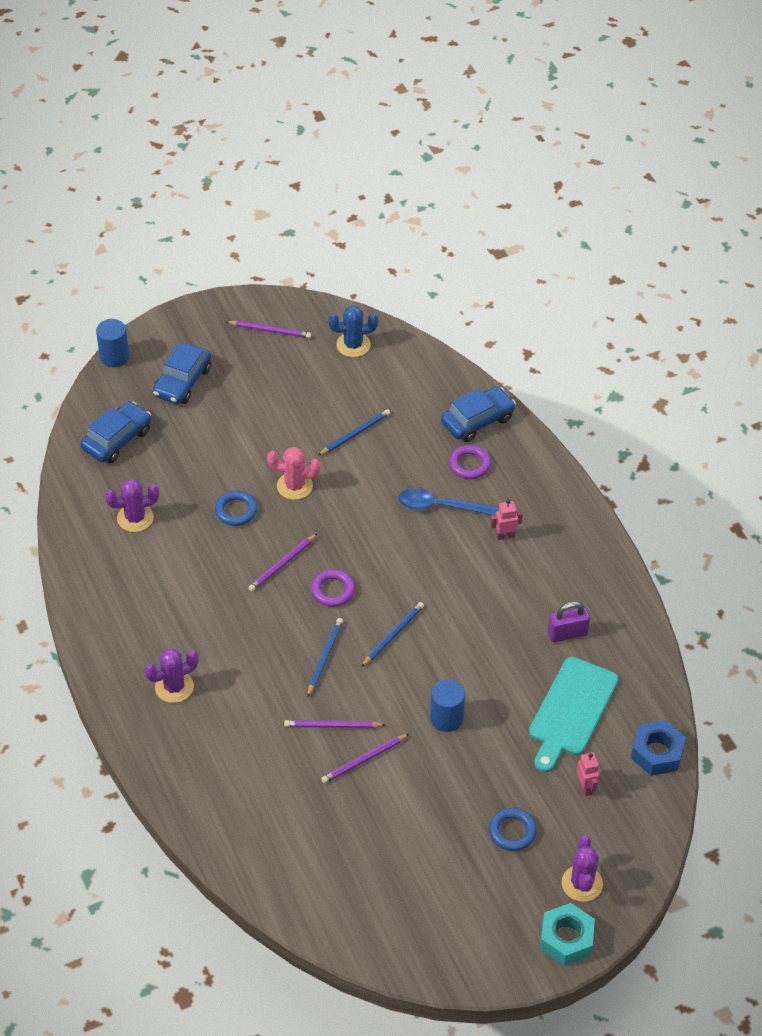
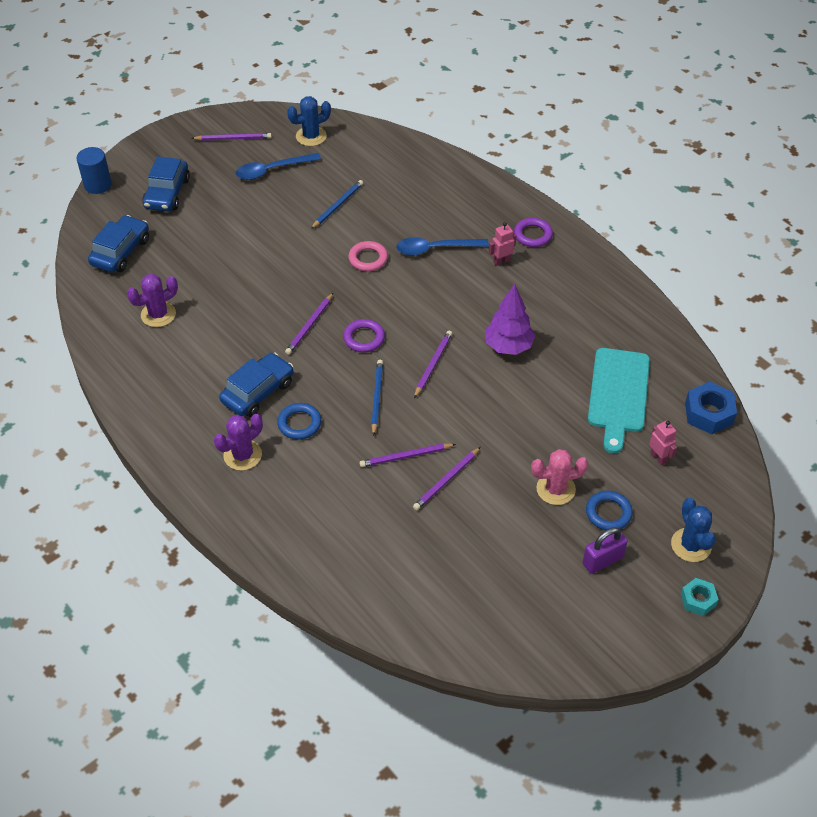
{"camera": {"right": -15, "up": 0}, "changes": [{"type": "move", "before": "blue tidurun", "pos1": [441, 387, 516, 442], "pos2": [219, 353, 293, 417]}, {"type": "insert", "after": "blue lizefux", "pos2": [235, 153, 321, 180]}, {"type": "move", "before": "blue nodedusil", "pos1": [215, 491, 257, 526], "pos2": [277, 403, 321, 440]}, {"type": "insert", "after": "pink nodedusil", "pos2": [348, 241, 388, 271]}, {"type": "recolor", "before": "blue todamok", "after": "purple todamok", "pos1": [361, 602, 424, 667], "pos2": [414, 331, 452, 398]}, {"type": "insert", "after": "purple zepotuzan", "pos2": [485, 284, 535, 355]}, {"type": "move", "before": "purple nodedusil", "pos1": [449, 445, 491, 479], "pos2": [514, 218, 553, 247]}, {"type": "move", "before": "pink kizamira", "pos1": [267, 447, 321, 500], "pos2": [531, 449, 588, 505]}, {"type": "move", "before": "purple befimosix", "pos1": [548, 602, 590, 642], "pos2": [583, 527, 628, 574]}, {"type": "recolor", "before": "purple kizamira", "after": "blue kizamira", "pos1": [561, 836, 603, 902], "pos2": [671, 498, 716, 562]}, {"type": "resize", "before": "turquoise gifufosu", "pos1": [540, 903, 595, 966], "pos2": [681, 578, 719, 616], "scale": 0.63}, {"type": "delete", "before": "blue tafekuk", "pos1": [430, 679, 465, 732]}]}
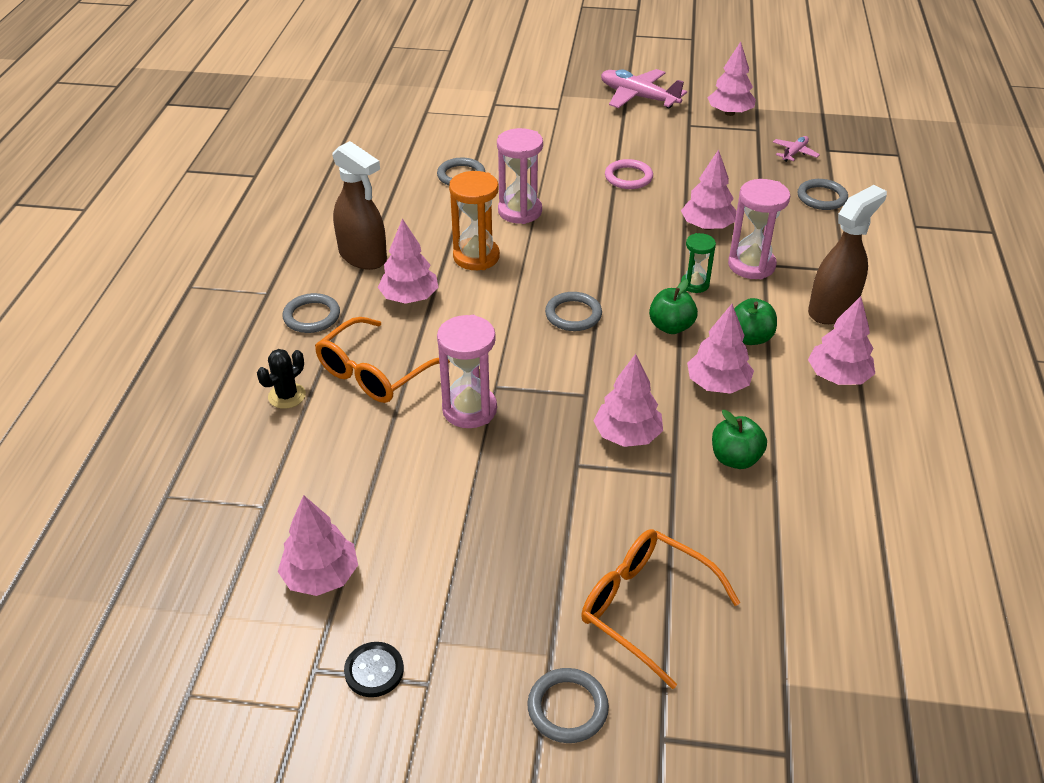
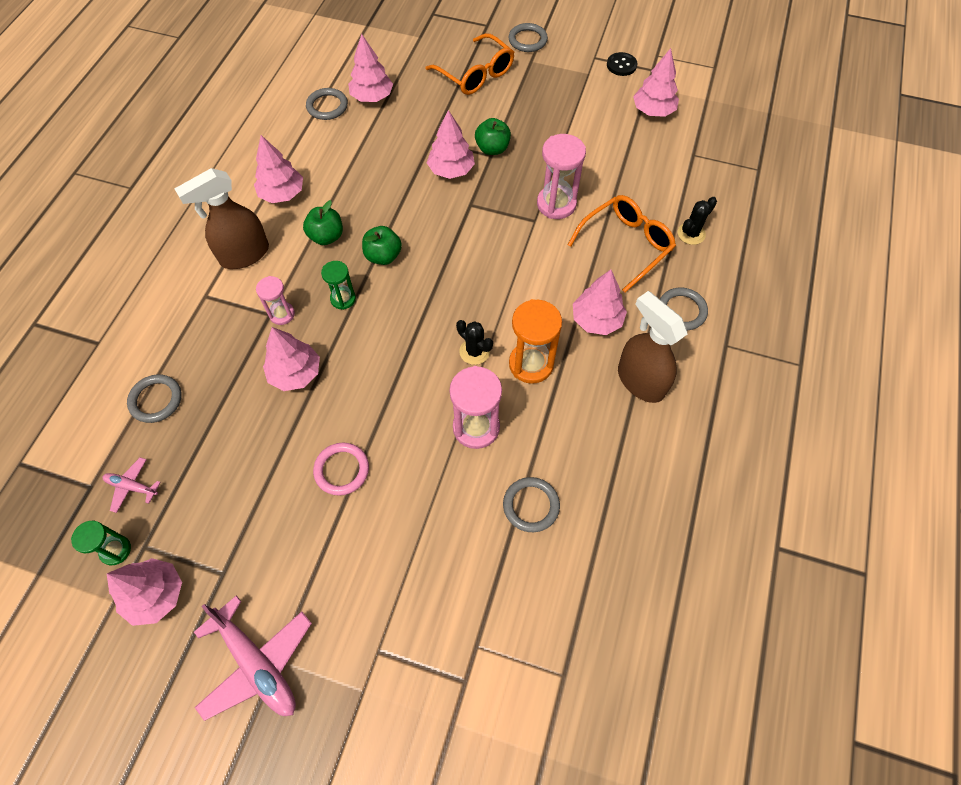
{"camera": {"right": -170, "up": 20}, "changes": [{"type": "insert", "after": "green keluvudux", "pos2": [71, 521, 131, 565]}, {"type": "rotate", "before": "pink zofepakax", "pos1": [773, 136, 820, 162], "pos2": [102, 457, 161, 513], "turn": 60}, {"type": "resize", "before": "pink keluvudux", "pos1": [728, 179, 790, 279], "pos2": [256, 276, 295, 325], "scale": 0.59}, {"type": "move", "before": "grey nodedusil", "pos1": [545, 292, 602, 331], "pos2": [306, 88, 348, 120]}, {"type": "move", "before": "pink zepotuzan", "pos1": [687, 304, 754, 394], "pos2": [348, 34, 393, 102]}, {"type": "insert", "after": "black kizamira", "pos2": [456, 320, 493, 365]}, {"type": "move", "before": "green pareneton", "pos1": [712, 410, 767, 469], "pos2": [475, 118, 511, 155]}]}
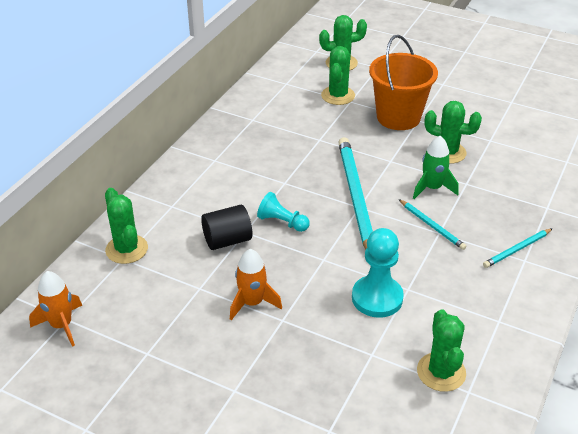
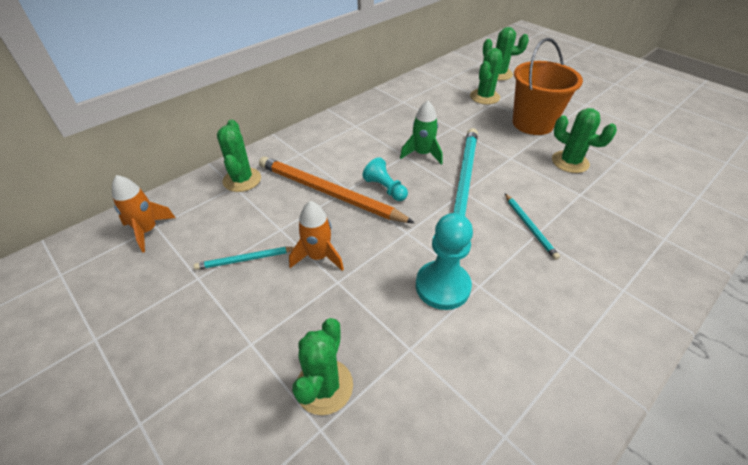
{"camera": {"right": 20, "up": 5}, "changes": [{"type": "move", "before": "turquoise todamok", "pos1": [483, 228, 553, 268], "pos2": [194, 247, 294, 270]}, {"type": "replace", "before": "black tafekuk", "after": "orange todamok", "pos1": [201, 205, 252, 250], "pos2": [259, 156, 415, 223]}, {"type": "move", "before": "green kizamira", "pos1": [417, 309, 466, 392], "pos2": [292, 318, 353, 415]}, {"type": "move", "before": "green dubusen", "pos1": [413, 136, 458, 199], "pos2": [400, 101, 443, 164]}]}
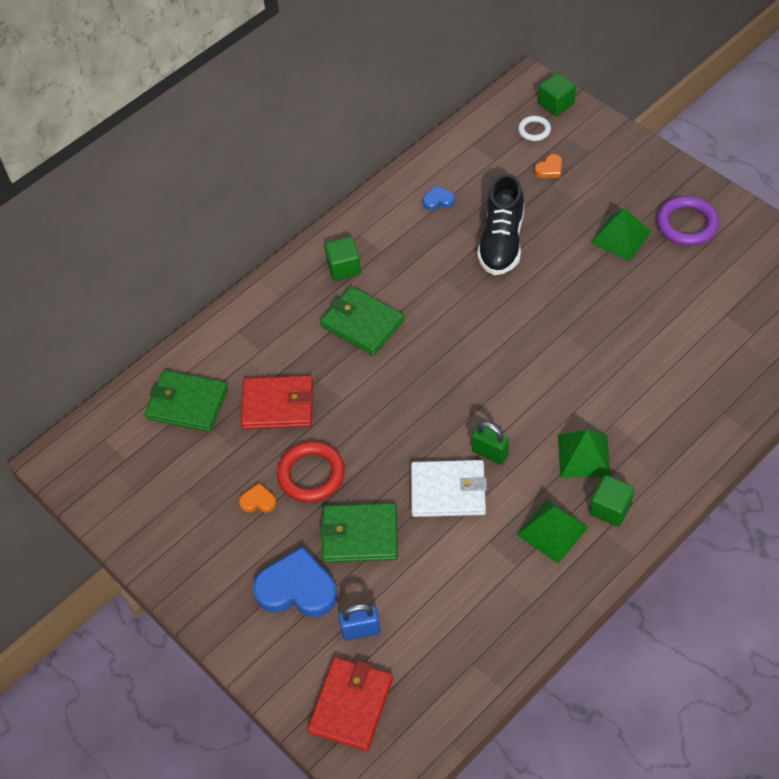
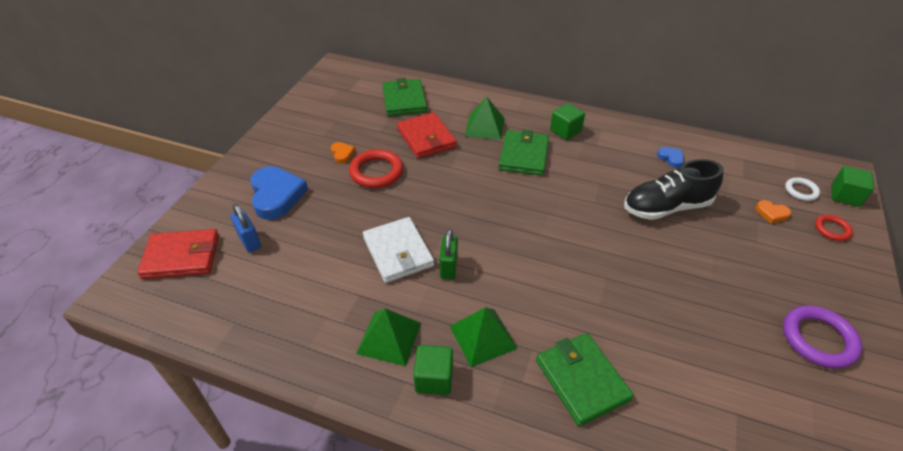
{"camera": {"right": 60, "up": -10}, "changes": [{"type": "move", "before": "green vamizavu", "pos1": [590, 208, 651, 261], "pos2": [465, 97, 505, 140]}, {"type": "move", "before": "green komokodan", "pos1": [320, 503, 398, 563], "pos2": [536, 333, 634, 426]}, {"type": "insert", "after": "red nodedusil", "pos2": [815, 215, 853, 241]}]}
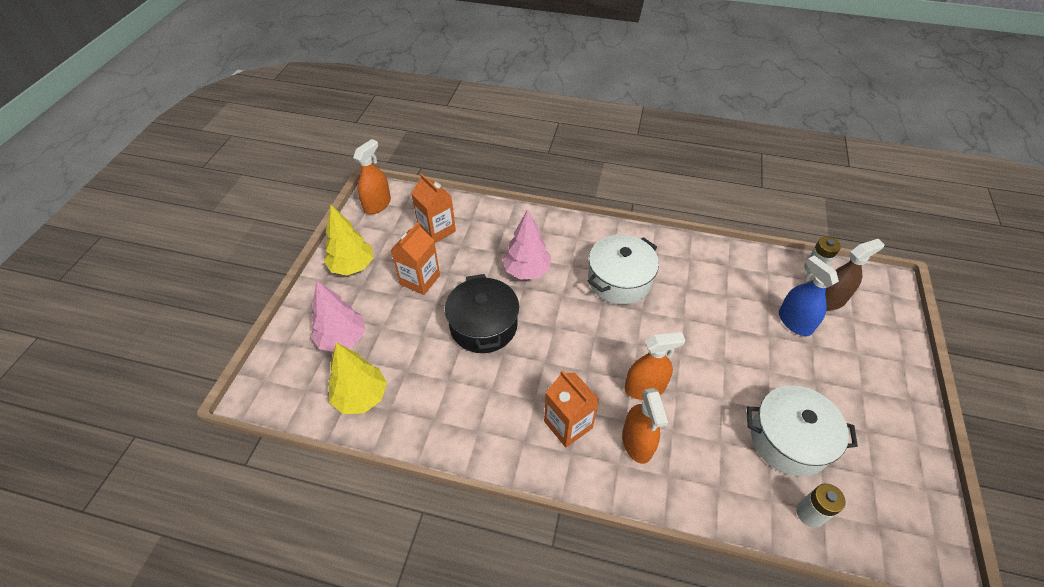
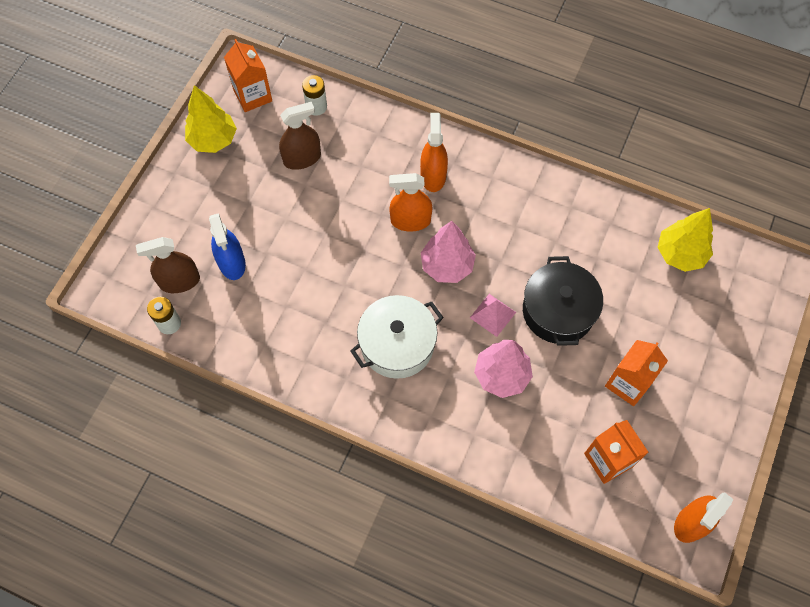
{"camera": {"right": -170, "up": 15}, "changes": [{"type": "move", "before": "yellow zepotuzan", "pos1": [324, 205, 374, 275], "pos2": [185, 85, 237, 153]}, {"type": "move", "before": "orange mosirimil", "pos1": [544, 370, 600, 447], "pos2": [224, 39, 272, 112]}, {"type": "replace", "before": "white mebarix", "after": "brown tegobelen", "pos1": [747, 385, 858, 476], "pos2": [279, 102, 321, 170]}, {"type": "move", "before": "pink zepotuzan", "pos1": [311, 281, 366, 352], "pos2": [421, 221, 476, 283]}, {"type": "insert", "after": "pink vamizavu", "pos2": [470, 294, 516, 337]}]}
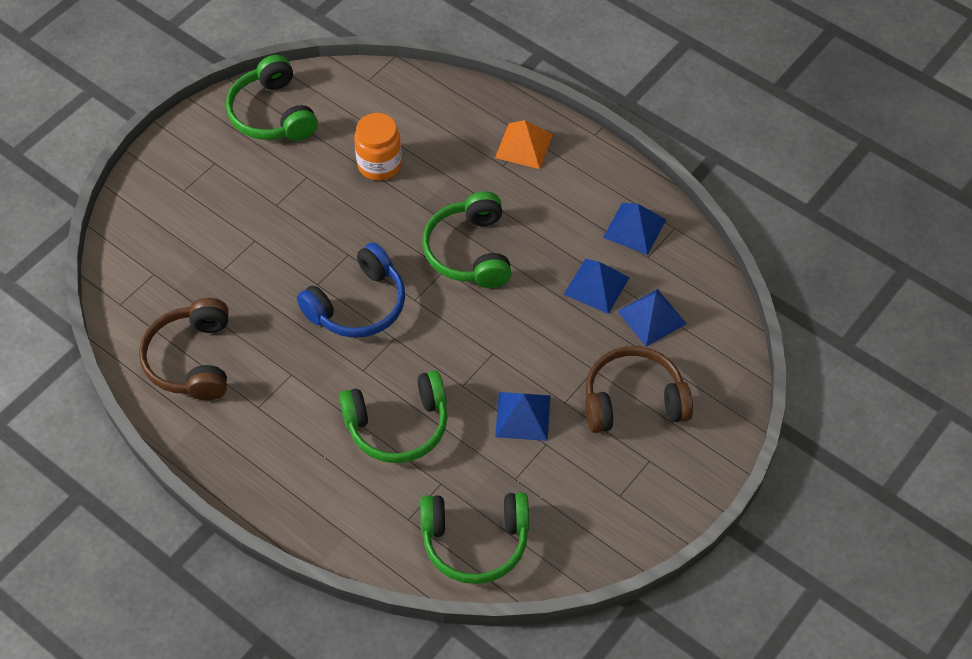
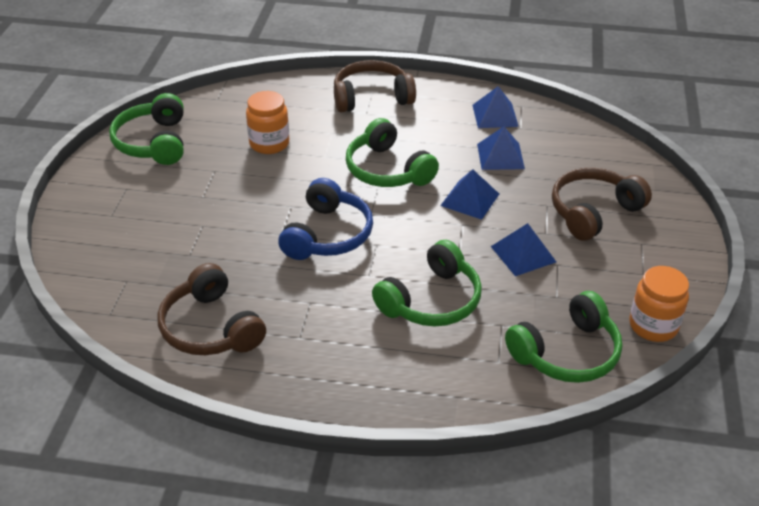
{"camera": {"right": -30, "up": -15}, "changes": [{"type": "rotate", "before": "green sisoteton", "pos1": [226, 55, 318, 141], "pos2": [109, 93, 183, 165], "turn": 45}, {"type": "replace", "before": "orange vamizavu", "after": "brown sisoteton", "pos1": [495, 120, 553, 169], "pos2": [334, 60, 416, 112]}, {"type": "move", "before": "blue vamizavu", "pos1": [617, 289, 687, 347], "pos2": [440, 169, 499, 220]}, {"type": "insert", "after": "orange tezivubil", "pos2": [629, 266, 689, 342]}]}
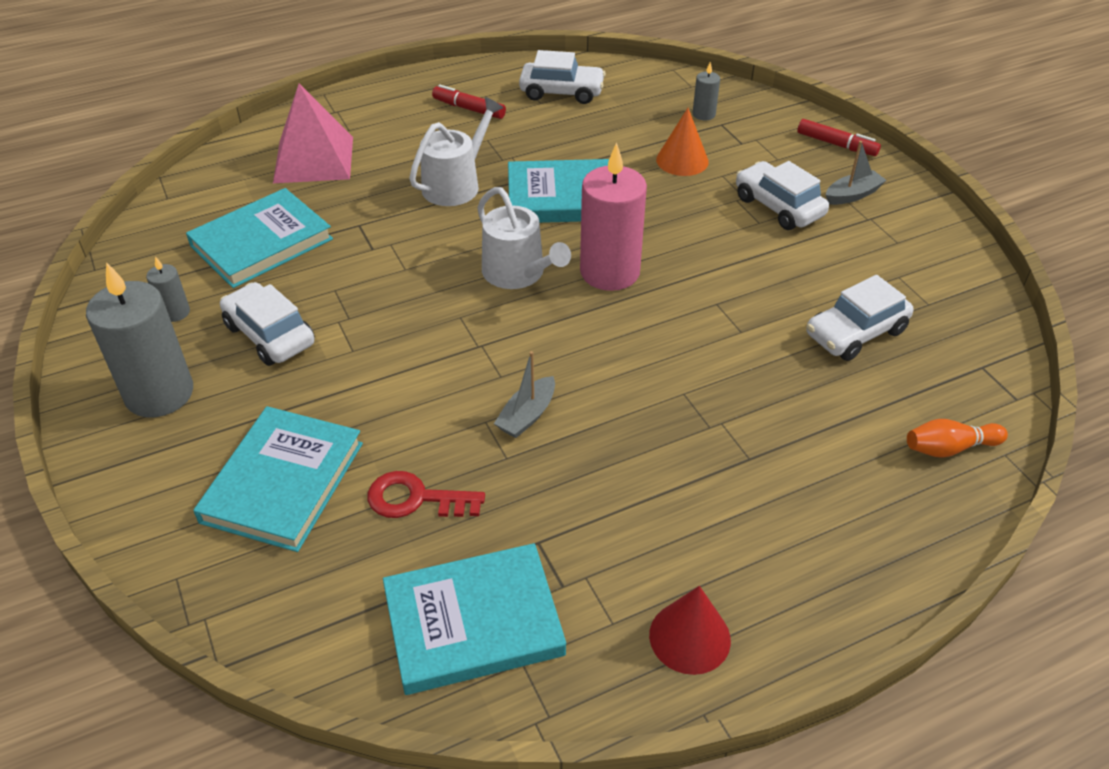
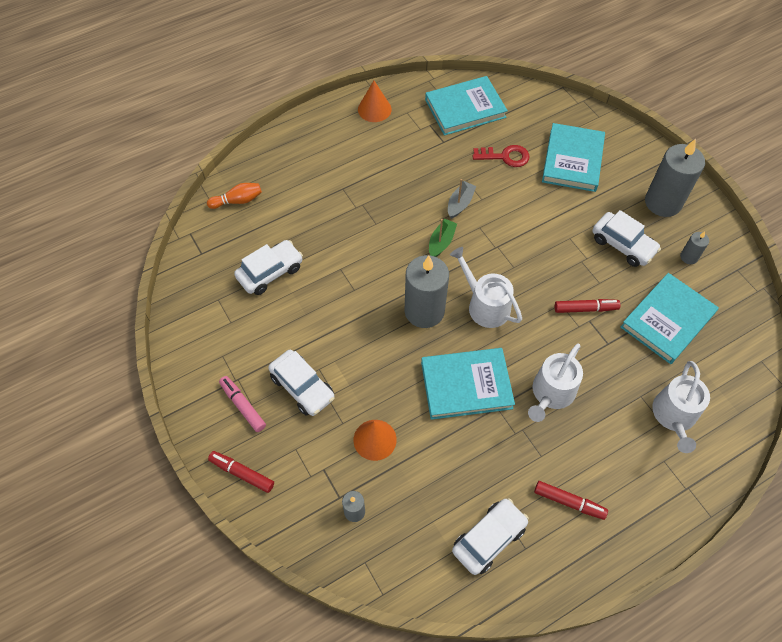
{"camera": {"right": 175, "up": 15}, "changes": [{"type": "replace", "before": "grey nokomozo", "after": "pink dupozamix", "pos1": [826, 141, 887, 205], "pos2": [219, 376, 266, 432]}, {"type": "recolor", "before": "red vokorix", "after": "orange vokorix", "pos1": [649, 586, 731, 675], "pos2": [358, 81, 392, 122]}, {"type": "recolor", "before": "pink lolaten", "after": "grey lolaten", "pos1": [580, 143, 647, 291], "pos2": [404, 255, 449, 328]}, {"type": "insert", "after": "green nokomozo", "pos2": [429, 219, 457, 257]}, {"type": "rotate", "before": "white tidurun", "pos1": [519, 50, 606, 104], "pos2": [452, 498, 529, 575], "turn": 135}, {"type": "insert", "after": "red dupozamix", "pos2": [555, 299, 621, 313]}, {"type": "replace", "before": "pink vamizavu", "after": "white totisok", "pos1": [273, 83, 353, 183], "pos2": [653, 361, 710, 453]}]}
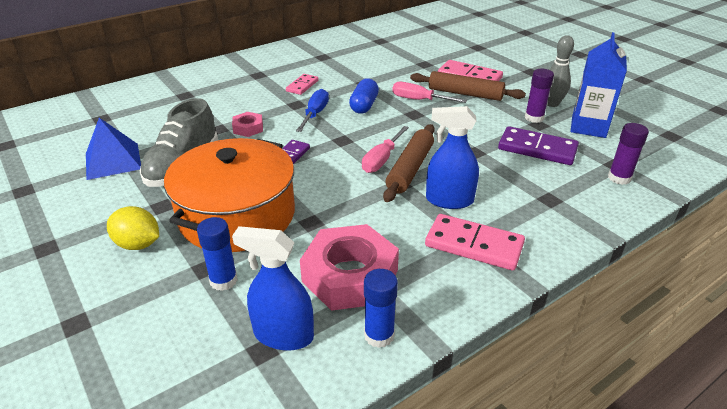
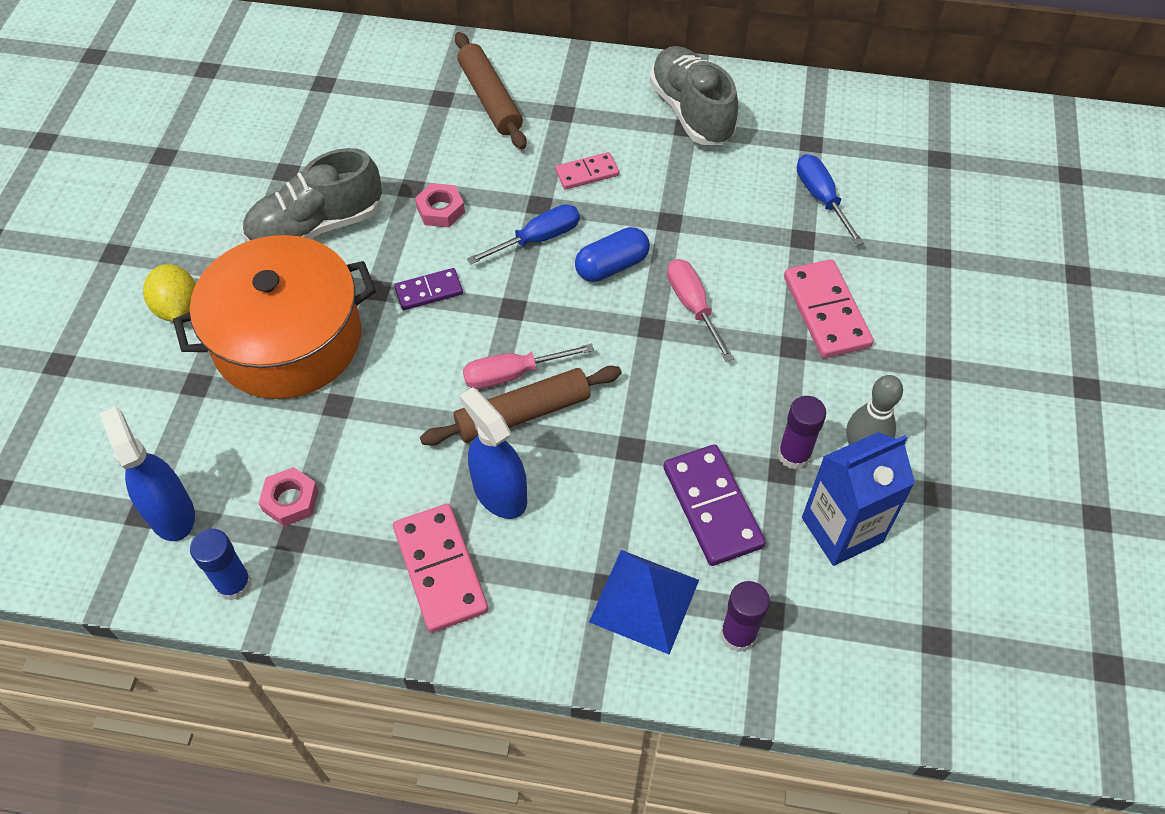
{"camera": {"right": 45, "up": 20}, "changes": [{"type": "resize", "before": "pink gifufosu", "pos1": [300, 224, 399, 311], "pos2": [258, 467, 319, 527], "scale": 0.48}, {"type": "move", "before": "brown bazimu", "pos1": [410, 71, 526, 101], "pos2": [455, 32, 527, 149]}, {"type": "move", "before": "blue vamizavu", "pos1": [86, 118, 141, 180], "pos2": [589, 550, 699, 655]}, {"type": "insert", "after": "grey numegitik", "pos2": [649, 46, 738, 145]}, {"type": "insert", "after": "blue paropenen", "pos2": [797, 154, 864, 245]}, {"type": "delete", "before": "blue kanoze", "pos1": [197, 217, 238, 291]}]}
